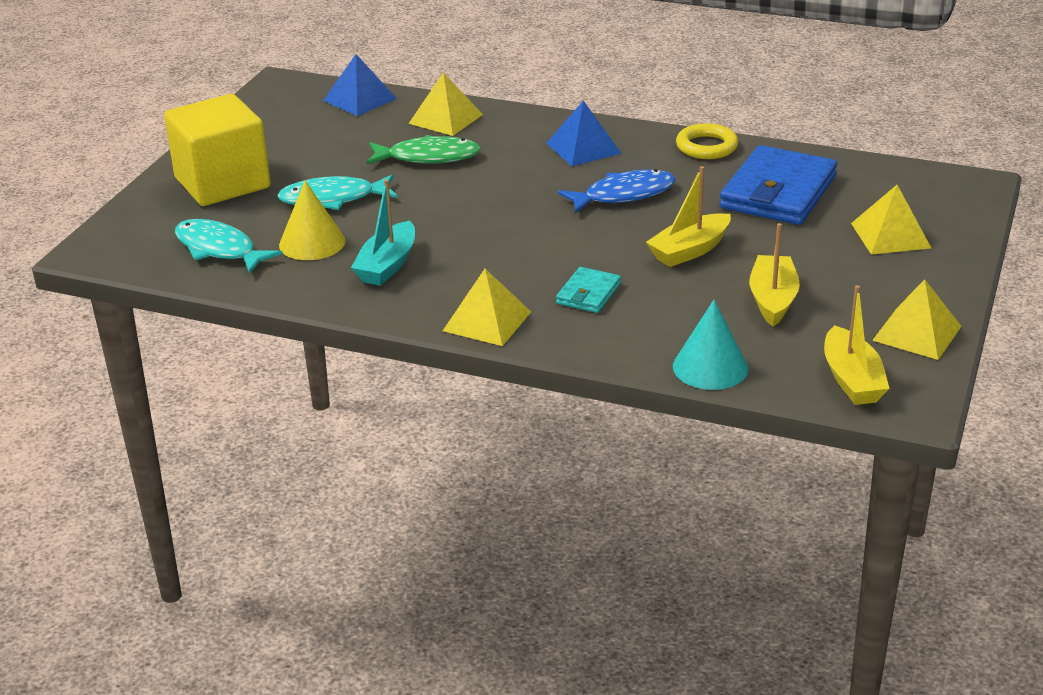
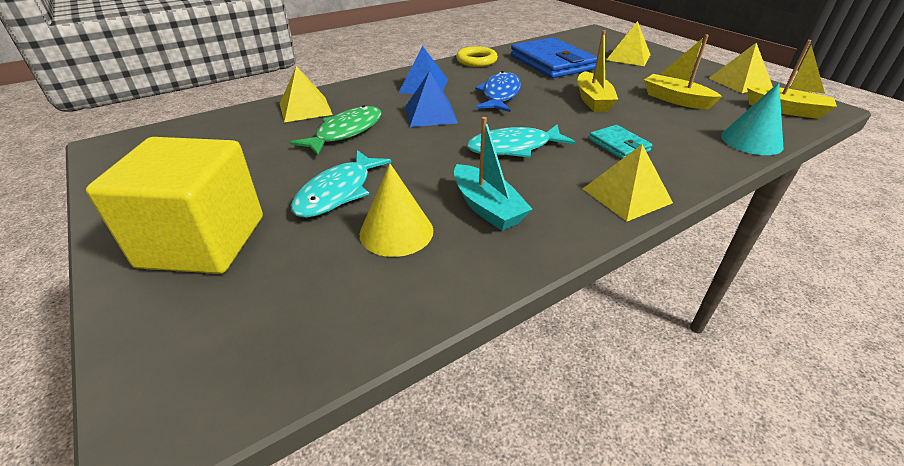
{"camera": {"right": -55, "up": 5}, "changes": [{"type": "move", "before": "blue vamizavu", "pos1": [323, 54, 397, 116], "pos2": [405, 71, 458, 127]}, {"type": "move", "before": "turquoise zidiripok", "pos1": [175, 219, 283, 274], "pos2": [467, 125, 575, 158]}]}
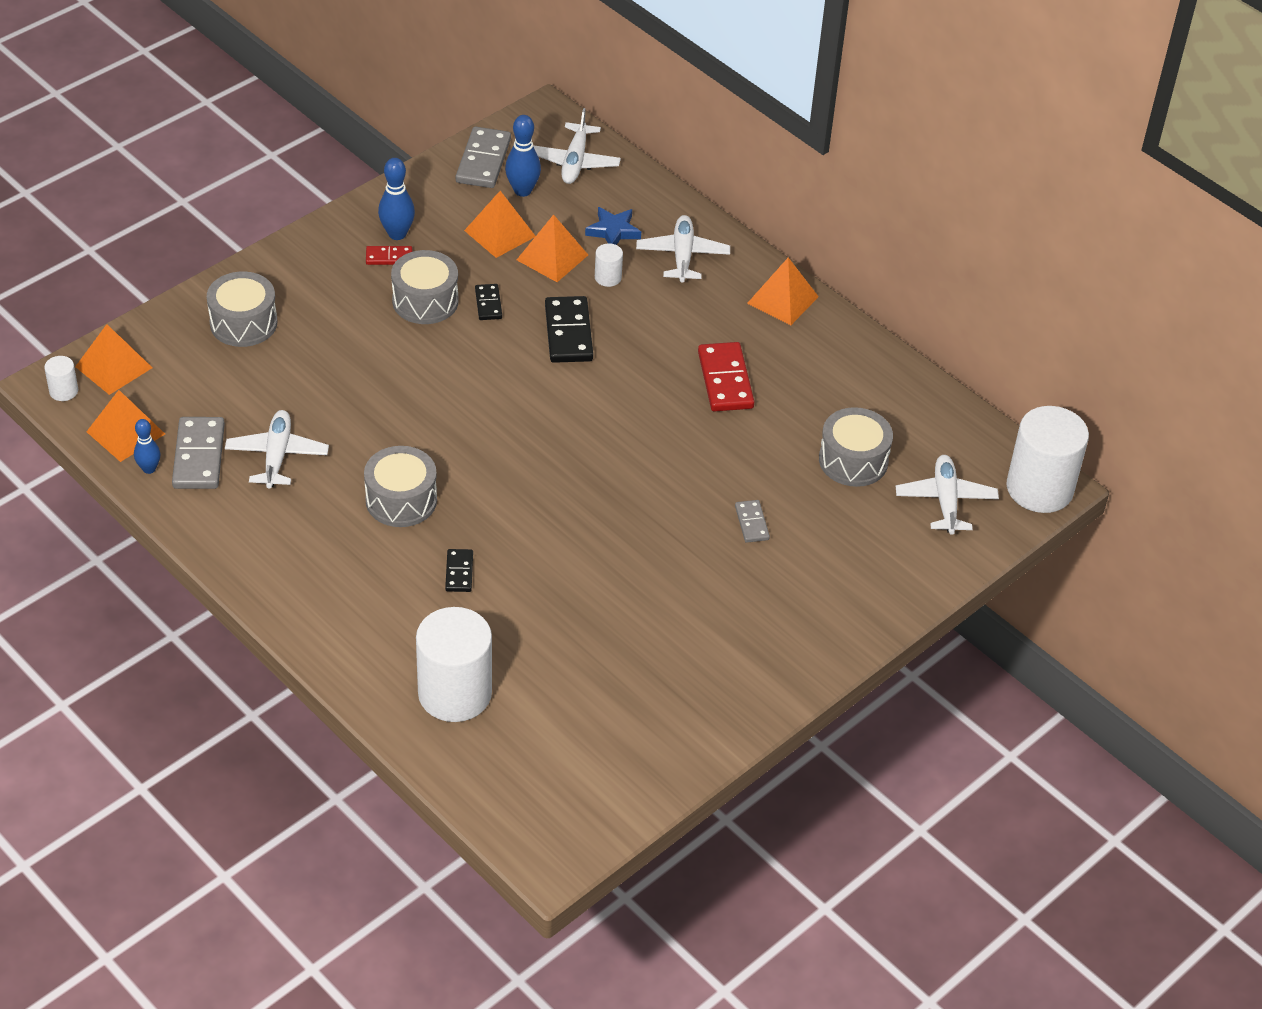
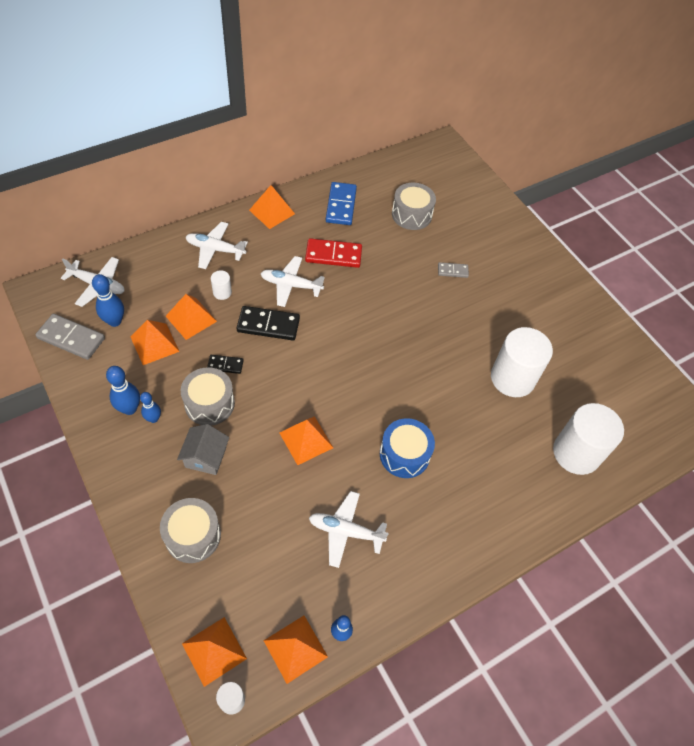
{"camera": {"right": -80, "up": 10}, "changes": [{"type": "replace", "before": "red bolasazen", "after": "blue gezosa", "pos1": [366, 246, 412, 265], "pos2": [140, 392, 161, 423]}, {"type": "insert", "after": "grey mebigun", "pos2": [177, 424, 229, 475]}, {"type": "move", "before": "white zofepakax", "pos1": [896, 455, 999, 535], "pos2": [260, 256, 324, 307]}, {"type": "insert", "after": "orange vamizavu", "pos2": [280, 416, 333, 465]}, {"type": "insert", "after": "blue bolasazen", "pos2": [326, 182, 357, 225]}, {"type": "recolor", "before": "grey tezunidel", "after": "blue tezunidel", "pos1": [364, 446, 437, 527], "pos2": [380, 418, 435, 478]}, {"type": "move", "before": "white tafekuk", "pos1": [1007, 406, 1089, 513], "pos2": [491, 327, 553, 397]}, {"type": "delete", "before": "grey bolasazen", "pos1": [172, 417, 225, 489]}, {"type": "delete", "before": "black bolasazen", "pos1": [445, 549, 473, 592]}, {"type": "delete", "before": "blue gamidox", "pos1": [585, 207, 641, 245]}]}
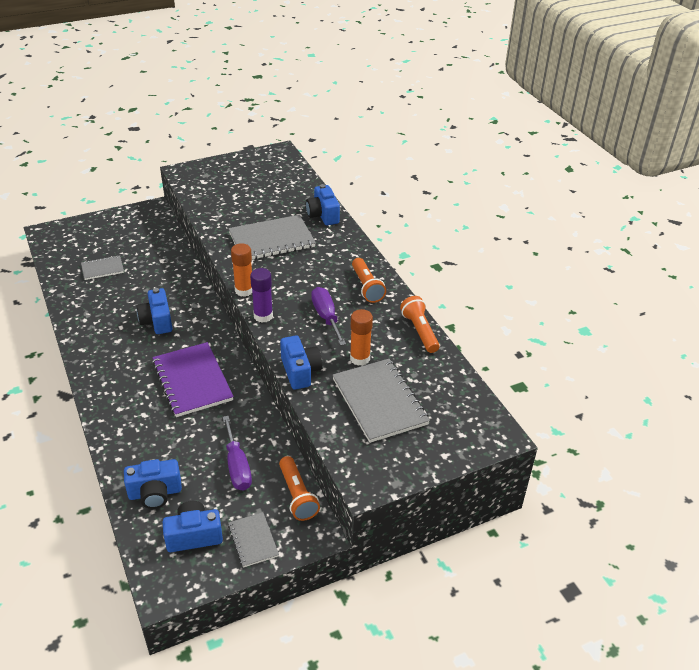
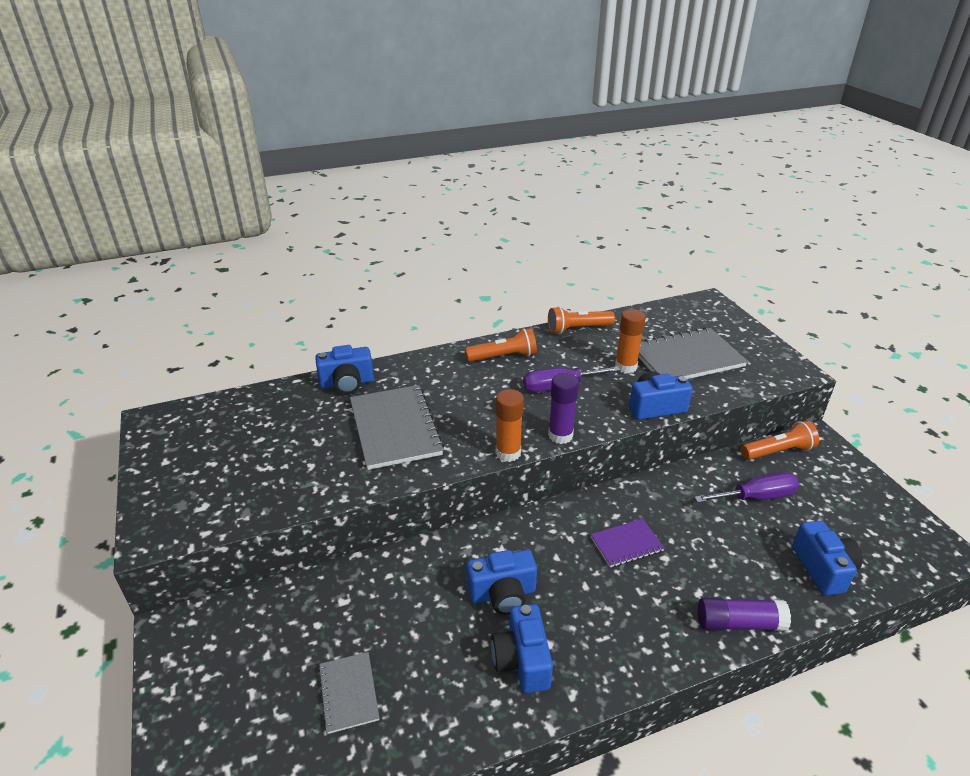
{"camera": {"right": -85, "up": -5}, "changes": [{"type": "move", "before": "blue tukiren", "pos1": [163, 501, 223, 552], "pos2": [491, 604, 553, 693]}, {"type": "resize", "before": "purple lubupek", "pos1": [152, 342, 234, 417], "pos2": [590, 519, 665, 567], "scale": 0.53}, {"type": "insert", "after": "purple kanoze", "pos2": [698, 598, 791, 631]}, {"type": "delete", "before": "grey lubupek", "pos1": [228, 512, 279, 568]}]}
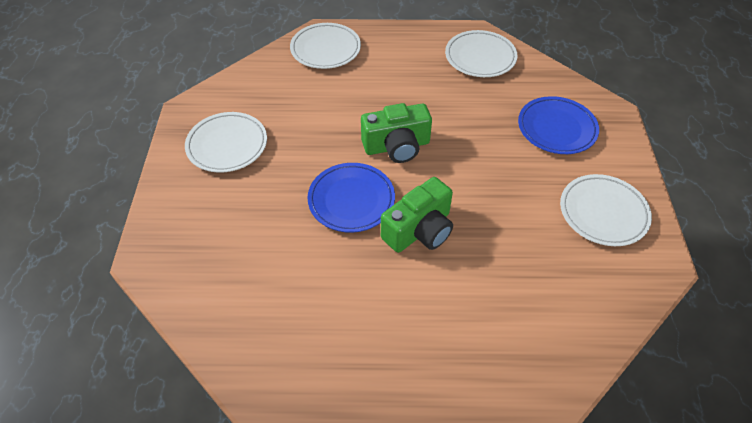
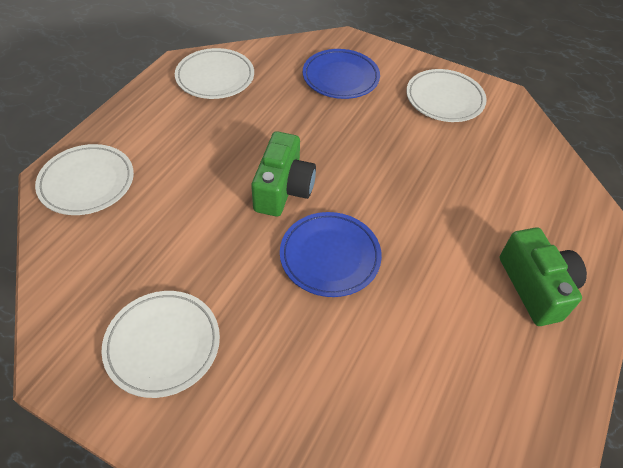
{"camera": {"right": -65, "up": 0}, "changes": [{"type": "move", "before": "green tukiren", "pos1": [381, 177, 453, 253], "pos2": [500, 227, 587, 326]}]}
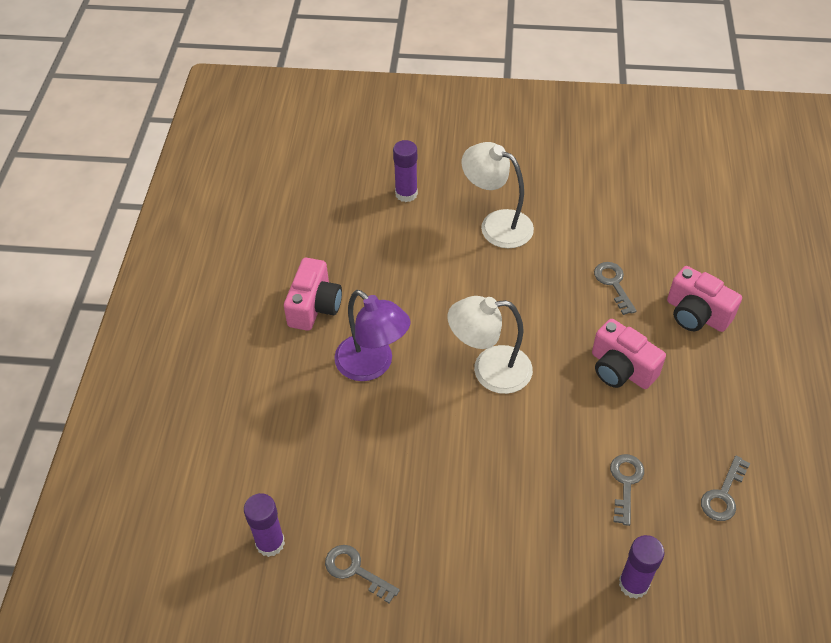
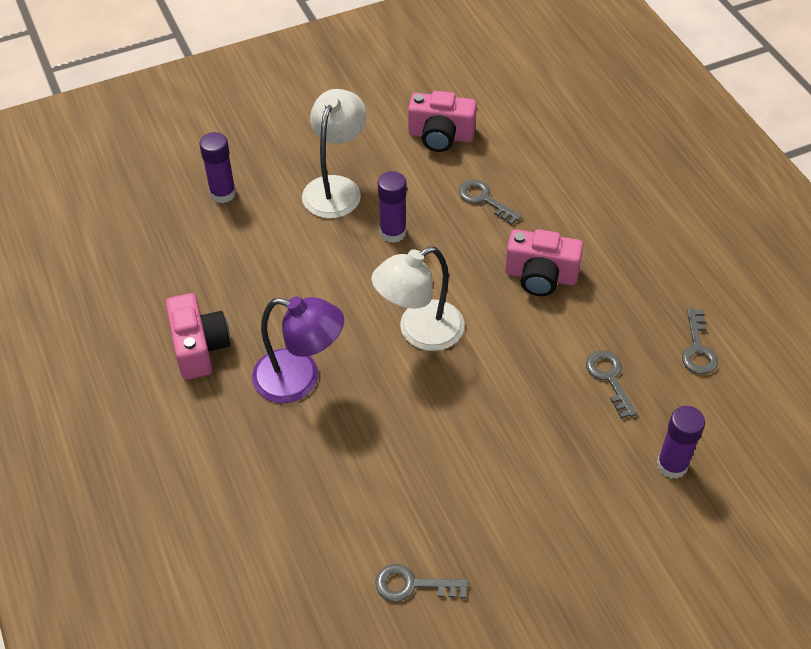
{"camera": {"right": -30, "up": 0}, "changes": [{"type": "rotate", "before": "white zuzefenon", "pos1": [462, 142, 534, 248], "pos2": [302, 89, 367, 219], "turn": 105}, {"type": "move", "before": "purple kanoze", "pos1": [244, 493, 285, 557], "pos2": [378, 171, 407, 243]}, {"type": "move", "before": "pink tukiren", "pos1": [667, 266, 742, 332], "pos2": [408, 91, 477, 152]}]}
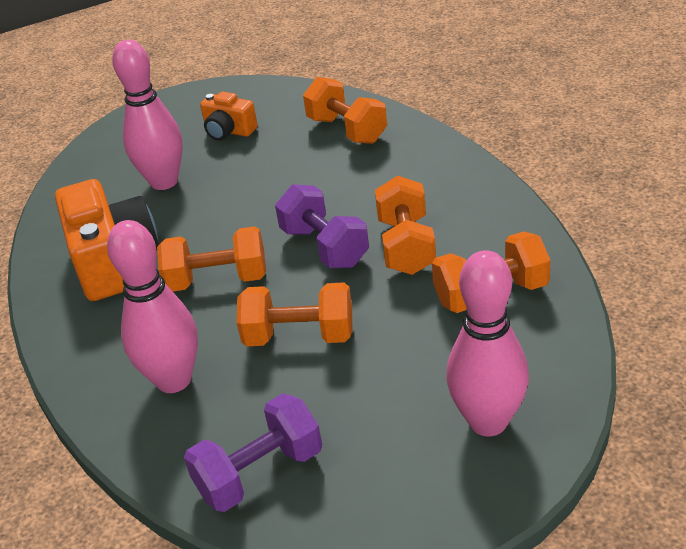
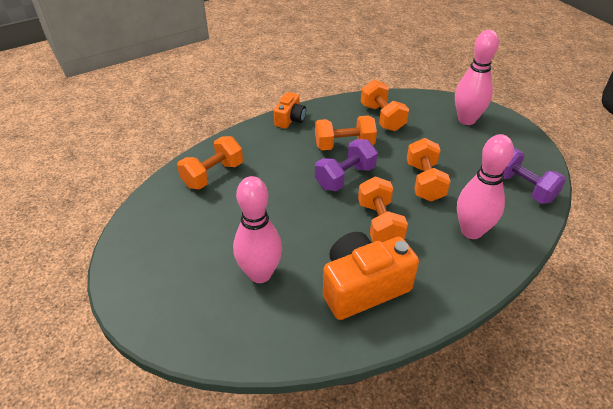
{"camera": {"right": -100, "up": 5}, "changes": [{"type": "move", "before": "orange tukiren", "pos1": [200, 91, 258, 141], "pos2": [274, 92, 306, 129]}]}
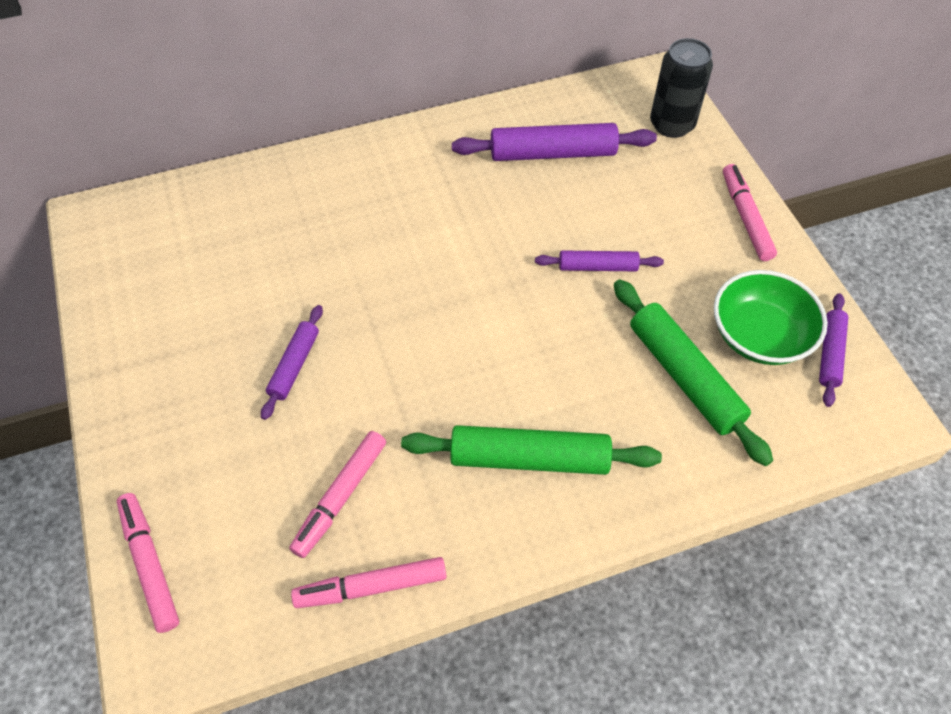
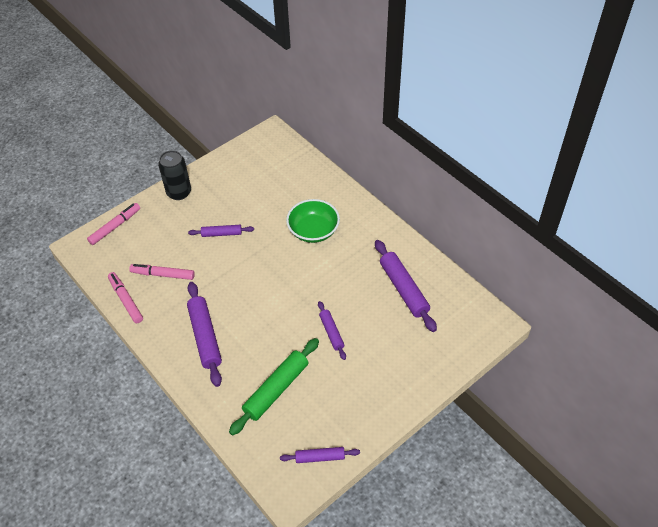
{"camera": {"right": 70, "up": -5}, "changes": [{"type": "move", "before": "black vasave", "pos1": [650, 38, 713, 138], "pos2": [158, 150, 191, 200]}, {"type": "recolor", "before": "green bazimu", "after": "purple bazimu", "pos1": [401, 425, 662, 475], "pos2": [187, 282, 222, 387]}, {"type": "move", "before": "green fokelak", "pos1": [714, 270, 828, 365], "pos2": [286, 199, 340, 243]}, {"type": "delete", "before": "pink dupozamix", "pos1": [723, 164, 777, 261]}]}
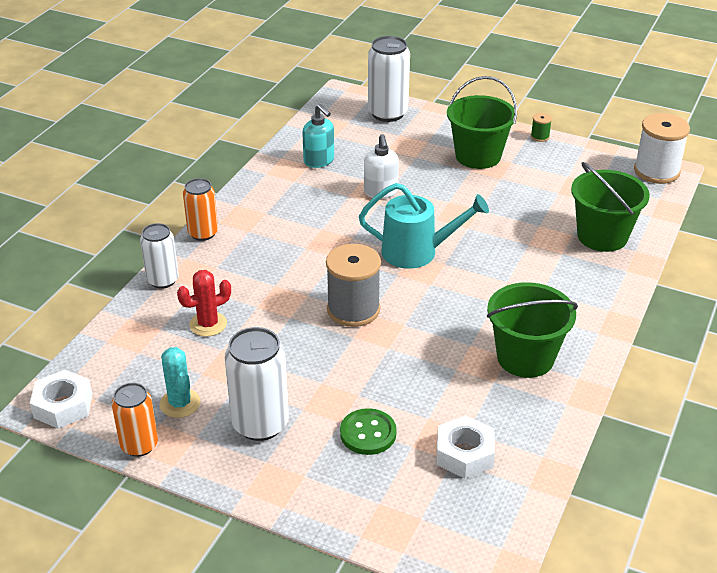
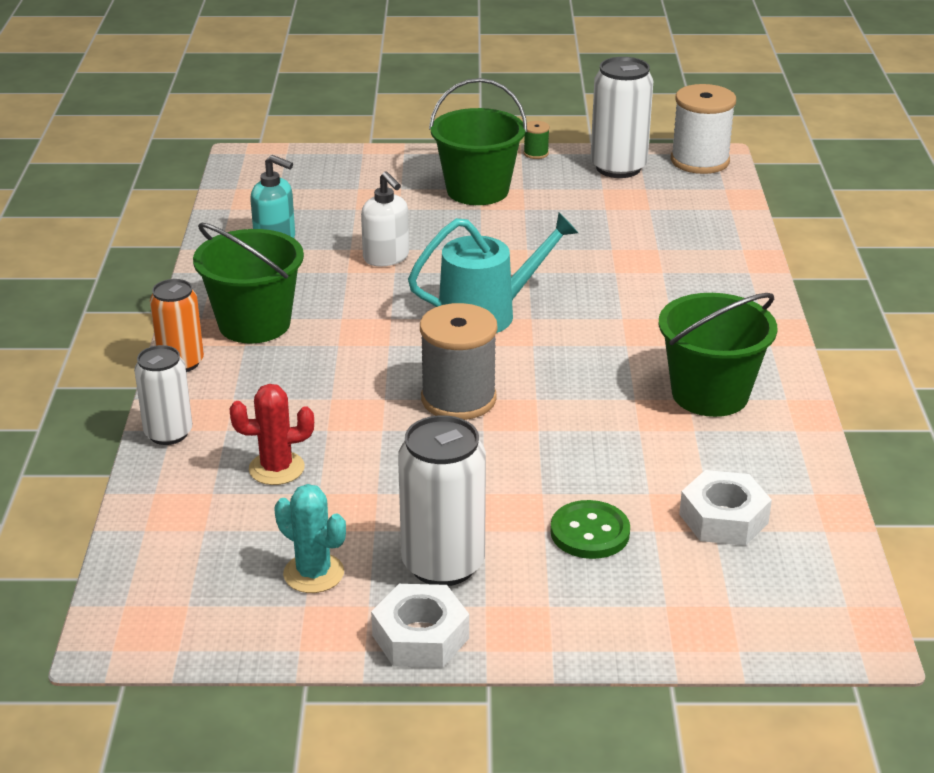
{"camera": {"right": -25, "up": -5}, "changes": [{"type": "move", "before": "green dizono", "pos1": [571, 162, 650, 252], "pos2": [193, 223, 304, 343]}, {"type": "rotate", "before": "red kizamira", "pos1": [177, 270, 231, 337], "pos2": [230, 384, 314, 485], "turn": 45}, {"type": "move", "before": "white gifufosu", "pos1": [30, 370, 92, 429], "pos2": [371, 584, 469, 668]}, {"type": "move", "before": "white vasave", "pos1": [368, 36, 410, 122], "pos2": [590, 57, 653, 178]}, {"type": "delete", "before": "orange vasave", "pos1": [112, 383, 158, 457]}]}
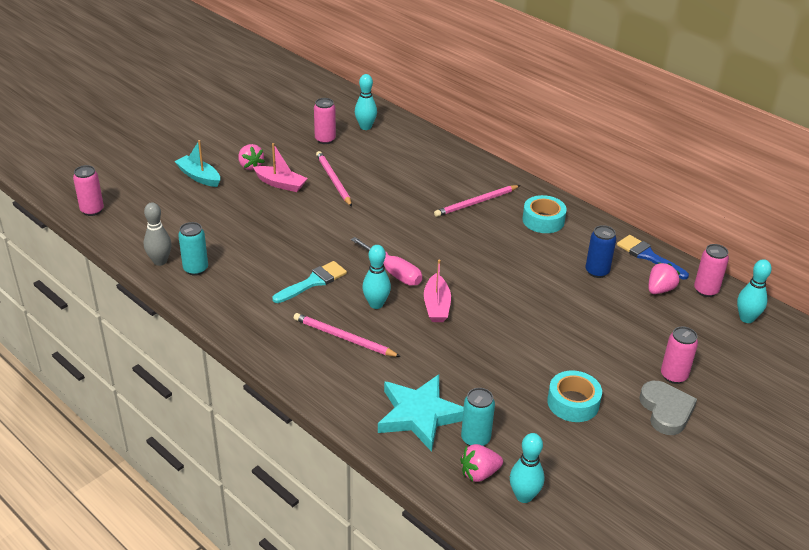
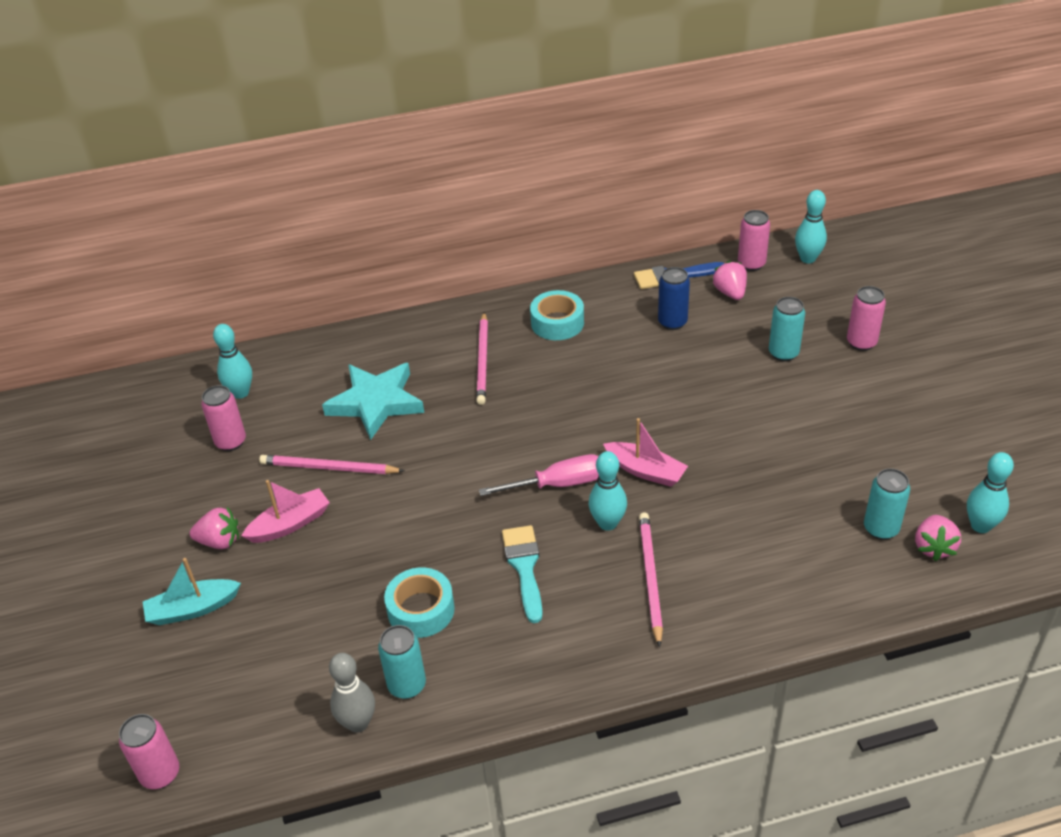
{"camera": {"right": -55, "up": 5}, "changes": [{"type": "move", "before": "turquoise gamidox", "pos1": [378, 374, 464, 452], "pos2": [322, 363, 424, 440]}, {"type": "move", "before": "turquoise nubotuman", "pos1": [547, 370, 602, 422], "pos2": [384, 567, 455, 638]}, {"type": "rotate", "before": "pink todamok", "pos1": [294, 313, 401, 357], "pos2": [639, 513, 663, 647], "turn": 120}, {"type": "insert", "after": "turquoise vasave", "pos2": [769, 297, 805, 362]}, {"type": "delete", "before": "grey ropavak", "pos1": [639, 381, 697, 435]}]}
